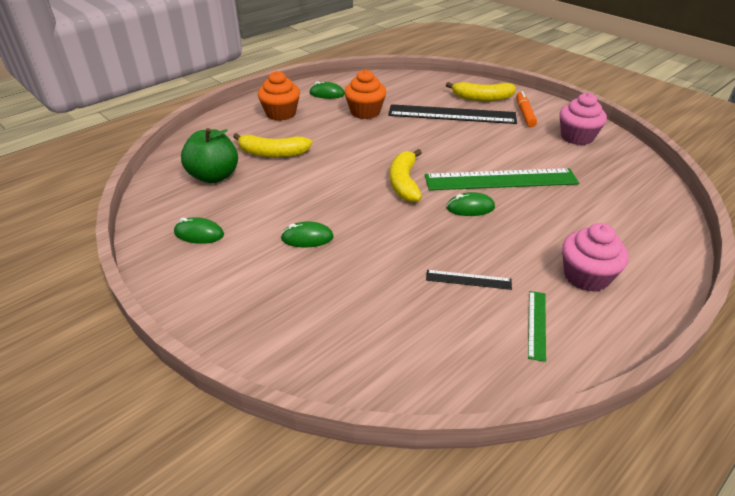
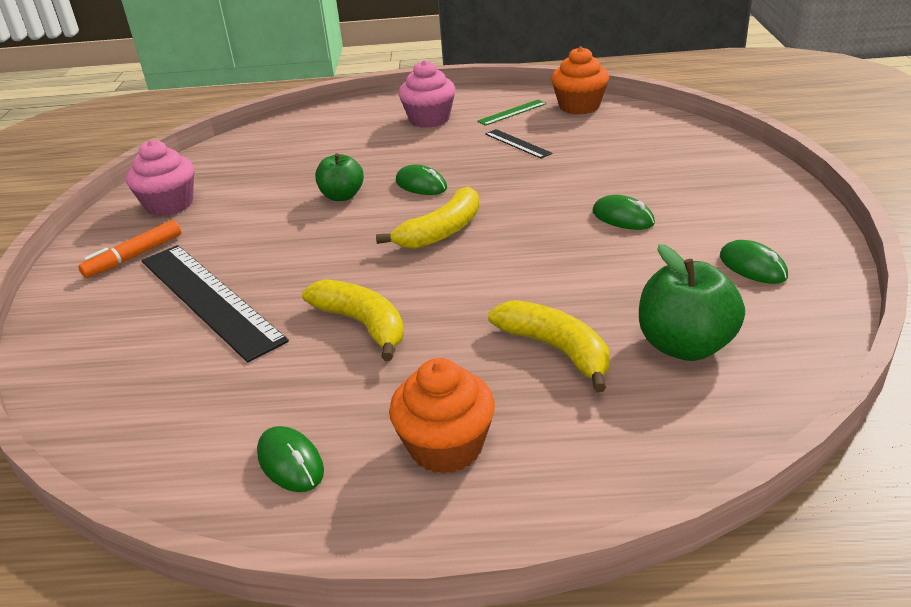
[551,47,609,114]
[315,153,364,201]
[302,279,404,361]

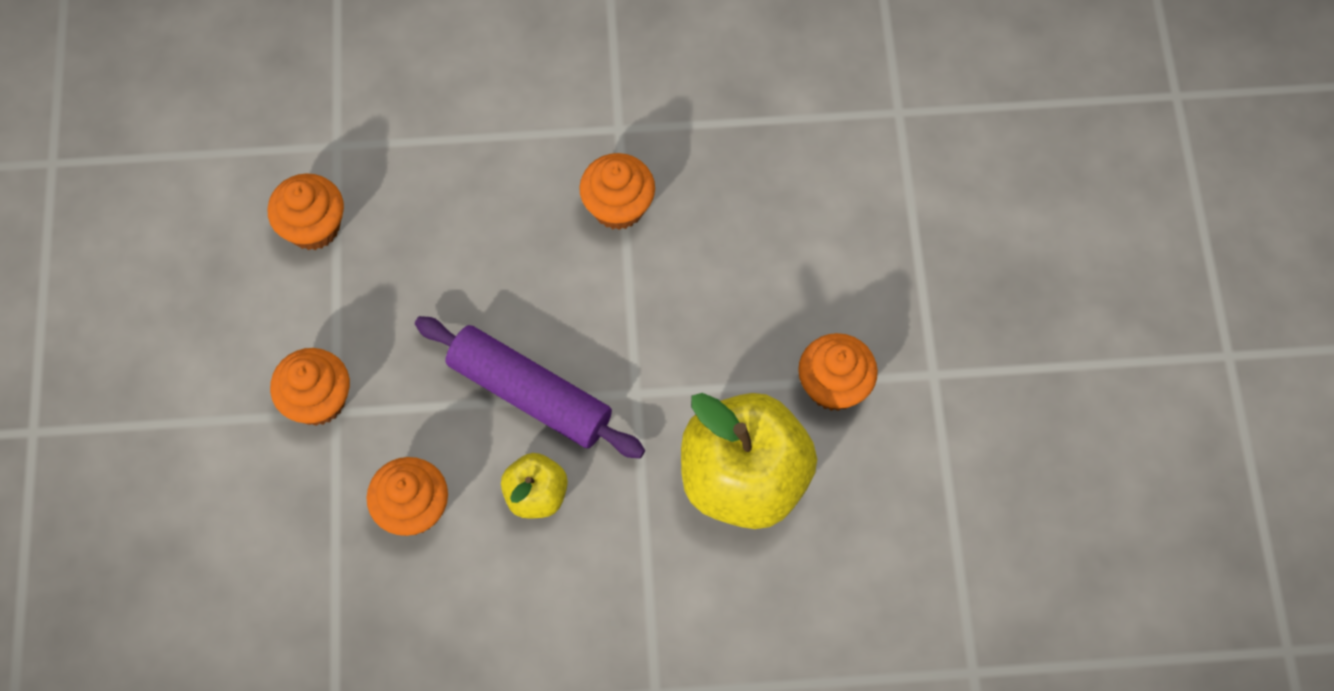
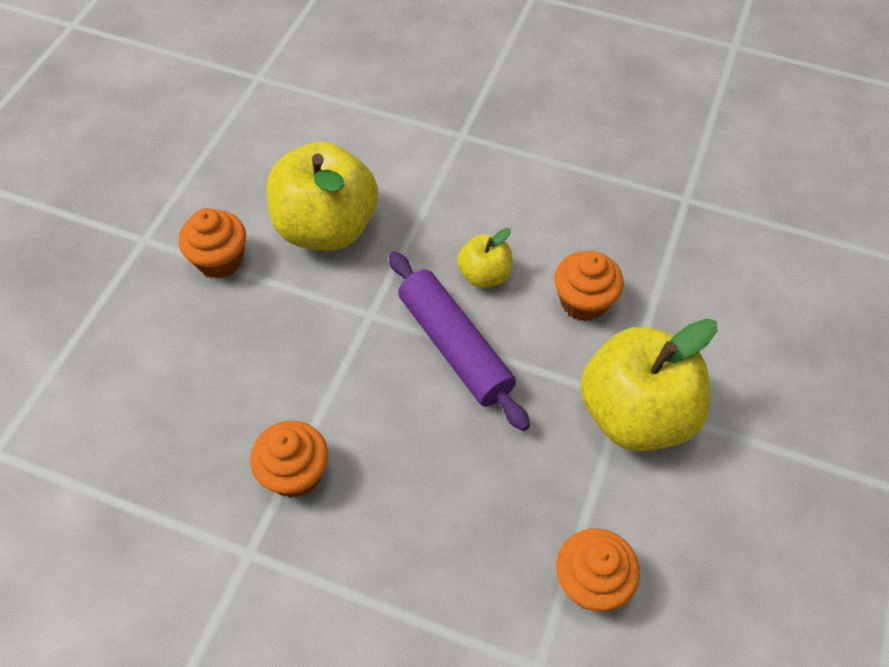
[580,318,717,451]

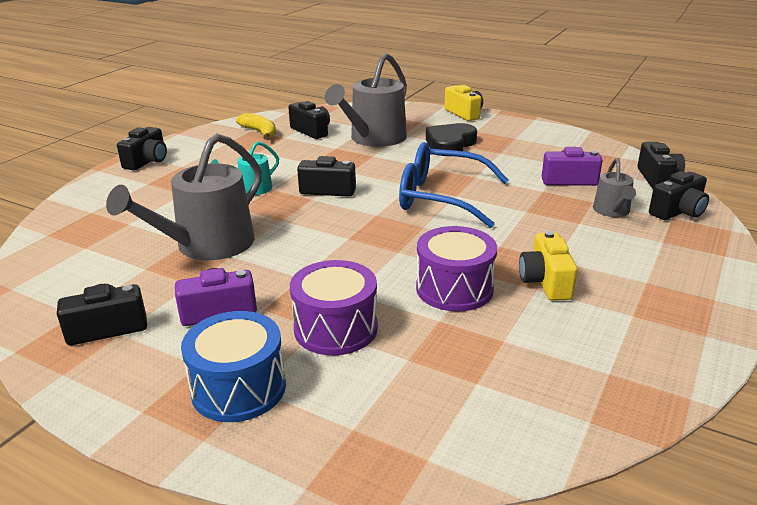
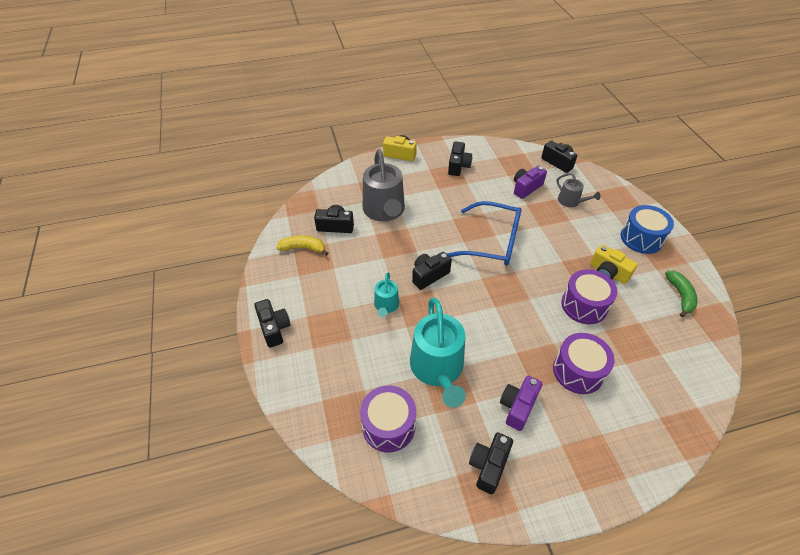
[410,298,466,408]
[621,205,674,254]
[447,201,521,266]
[426,123,477,156] (first image)
[448,141,472,176]
[360,386,416,452]
[665,271,697,317]

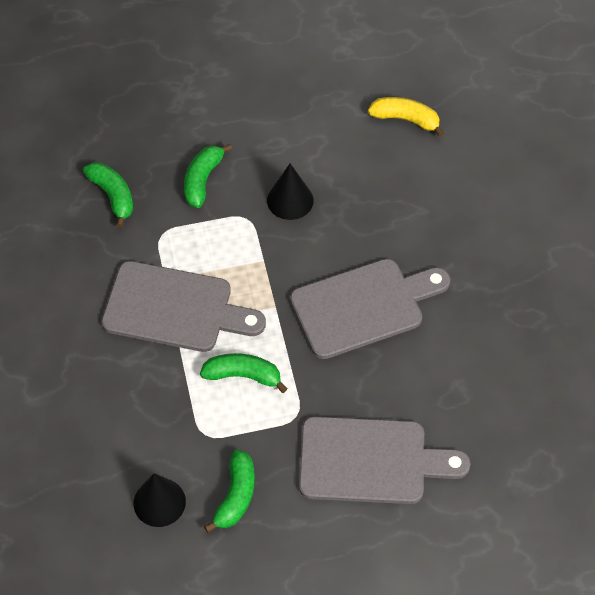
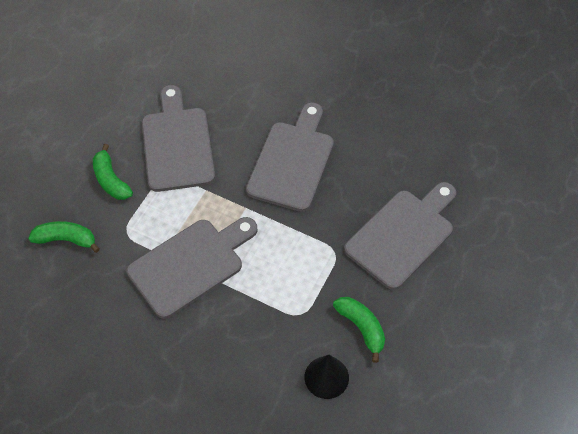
[200,353,288,393] (first image)
[142,85,215,192]
[368,97,444,137] (first image)

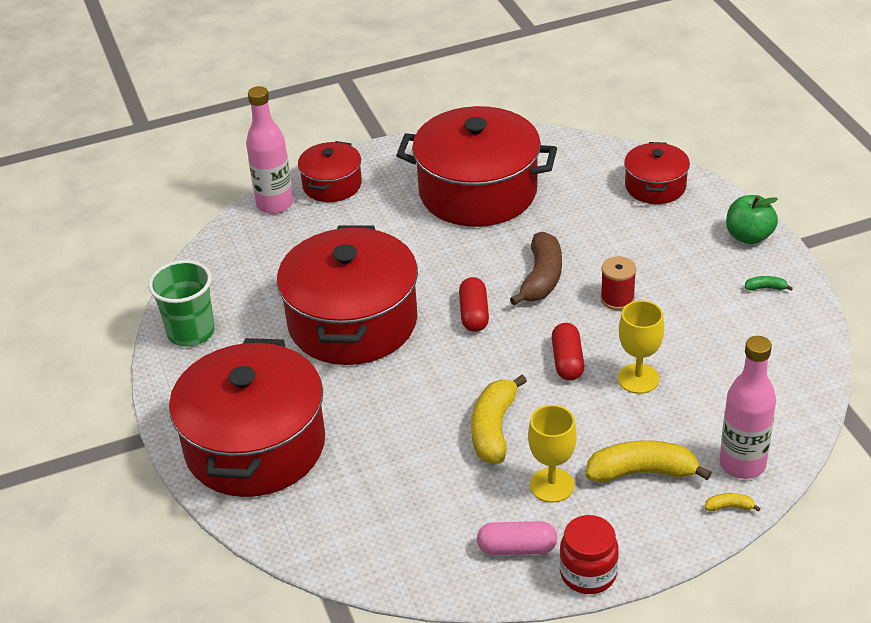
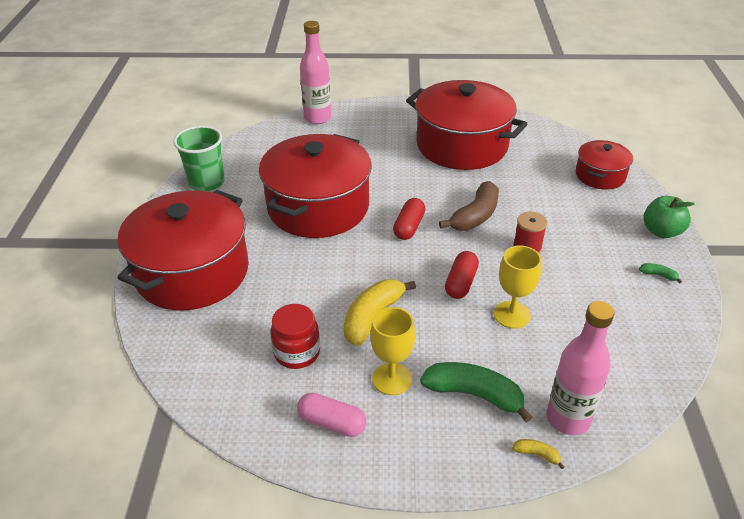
[298,141,362,202] (first image)
[270,304,320,369]
[420,362,532,422]

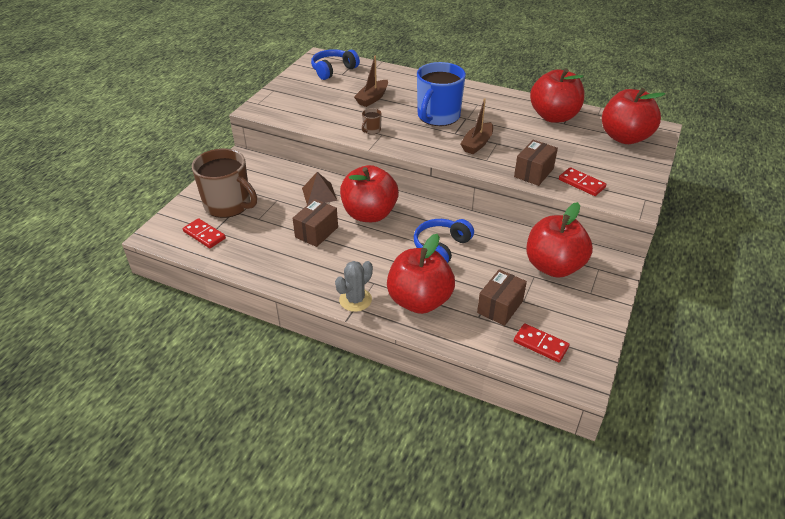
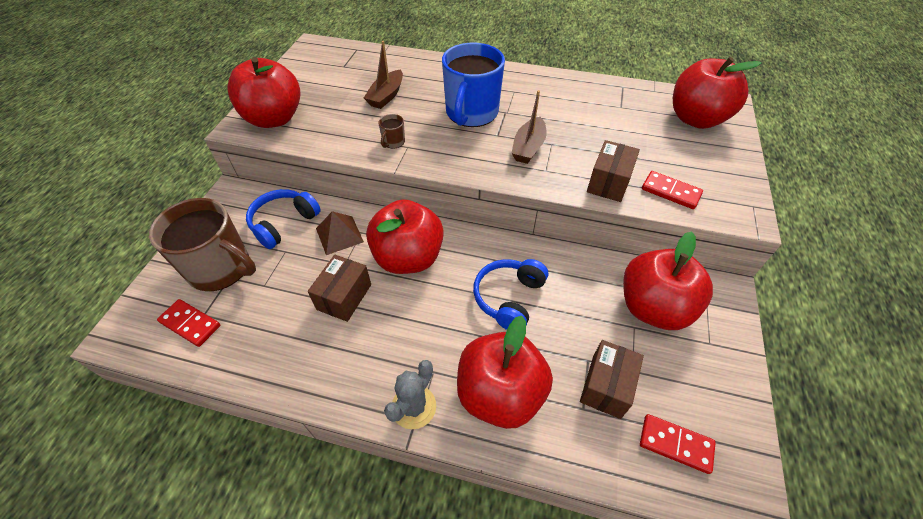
[246,189,321,249]
[228,57,300,128]

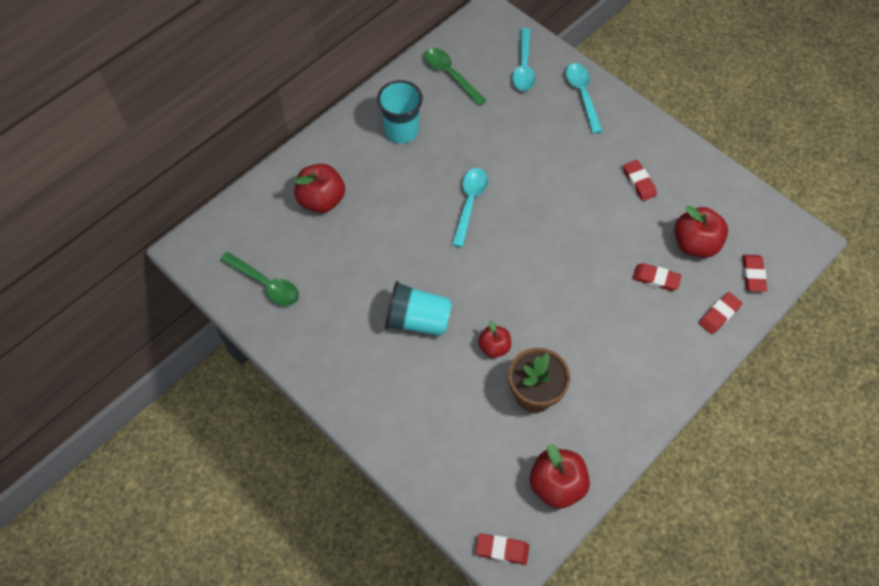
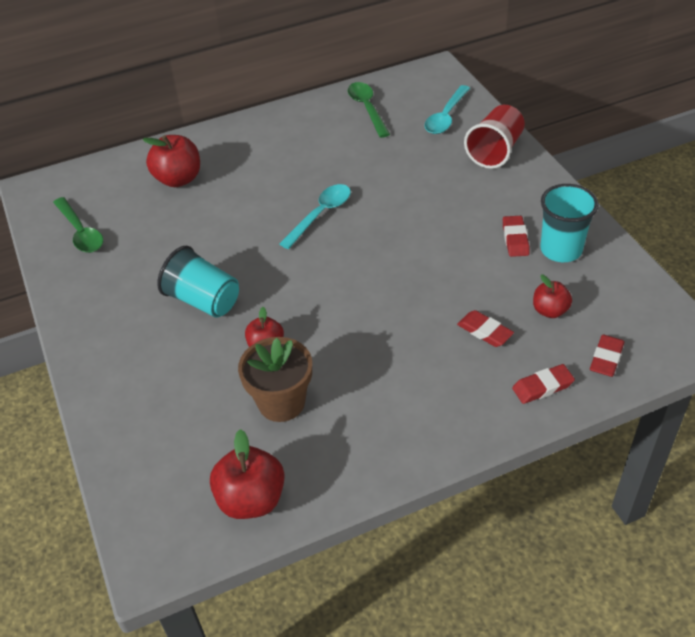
[540,184,599,262]
[476,533,529,565] (first image)
[464,105,525,169]
[533,275,572,318]

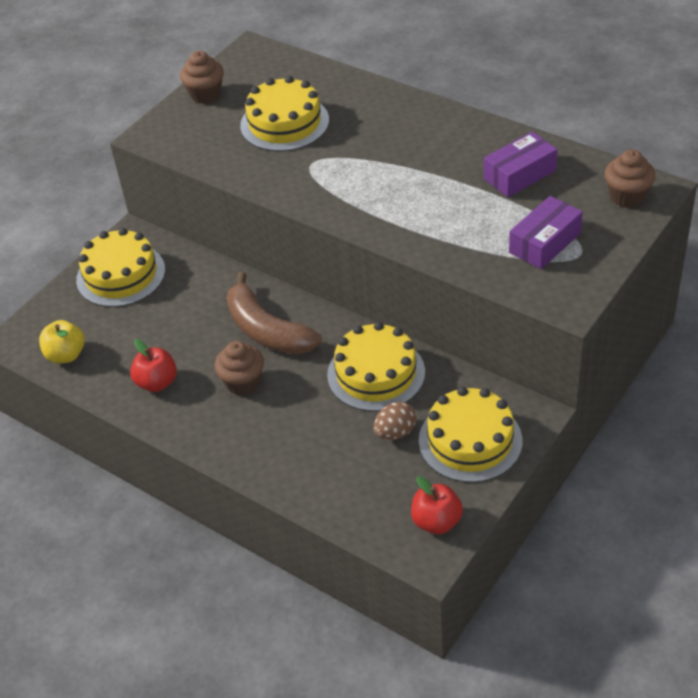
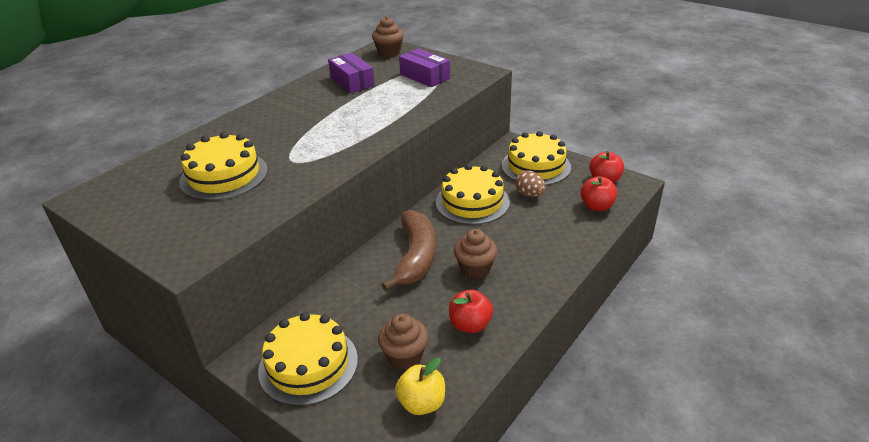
[378,313,428,370]
[382,210,436,291]
[580,176,617,211]

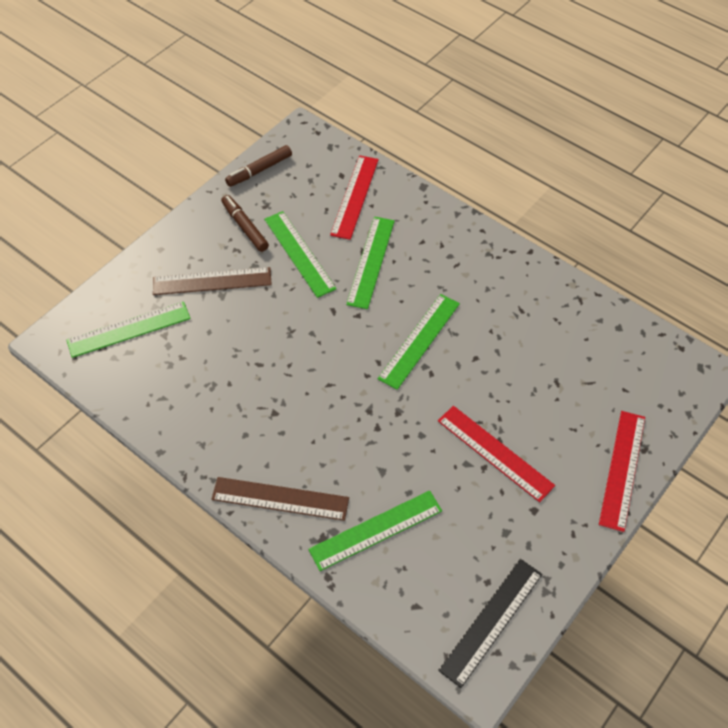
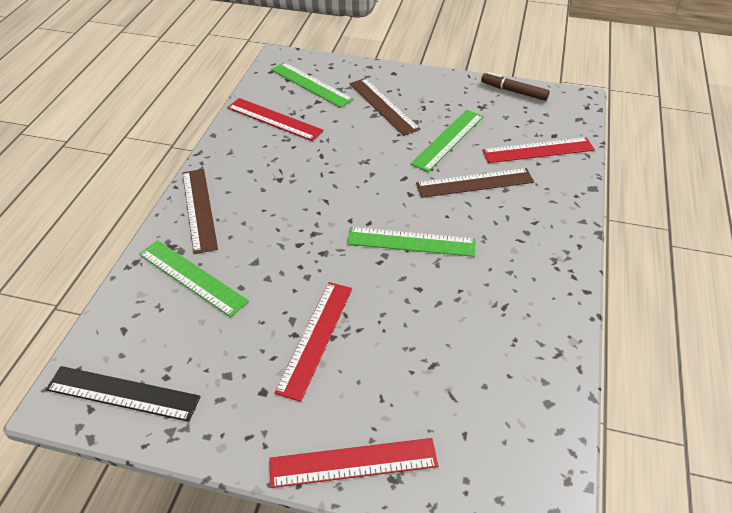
[221,195,269,252] (first image)
[416,168,534,198]
[227,98,324,141]

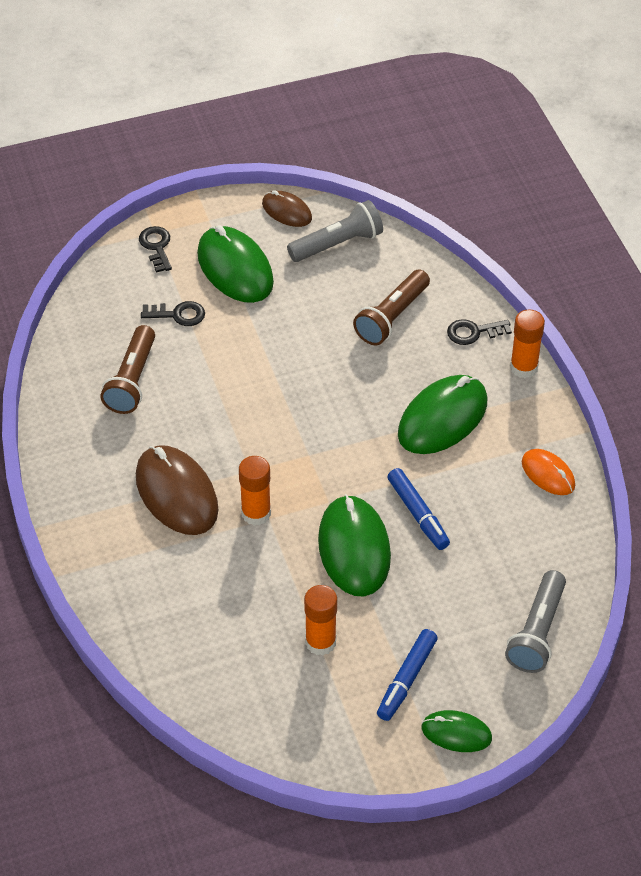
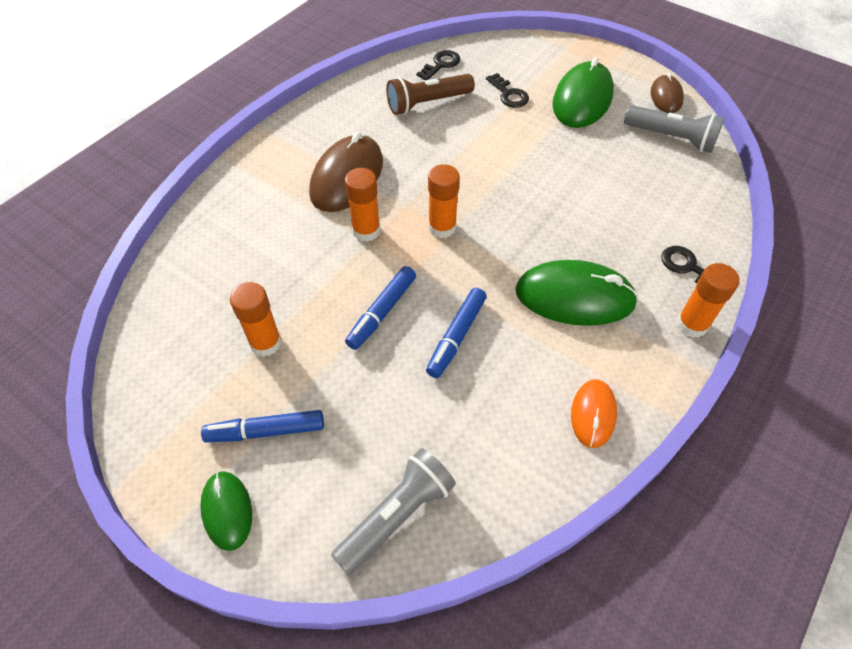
[416,50,460,80]
[345,266,416,350]
[353,270,430,345] (first image)
[331,448,456,576]
[428,164,460,238]

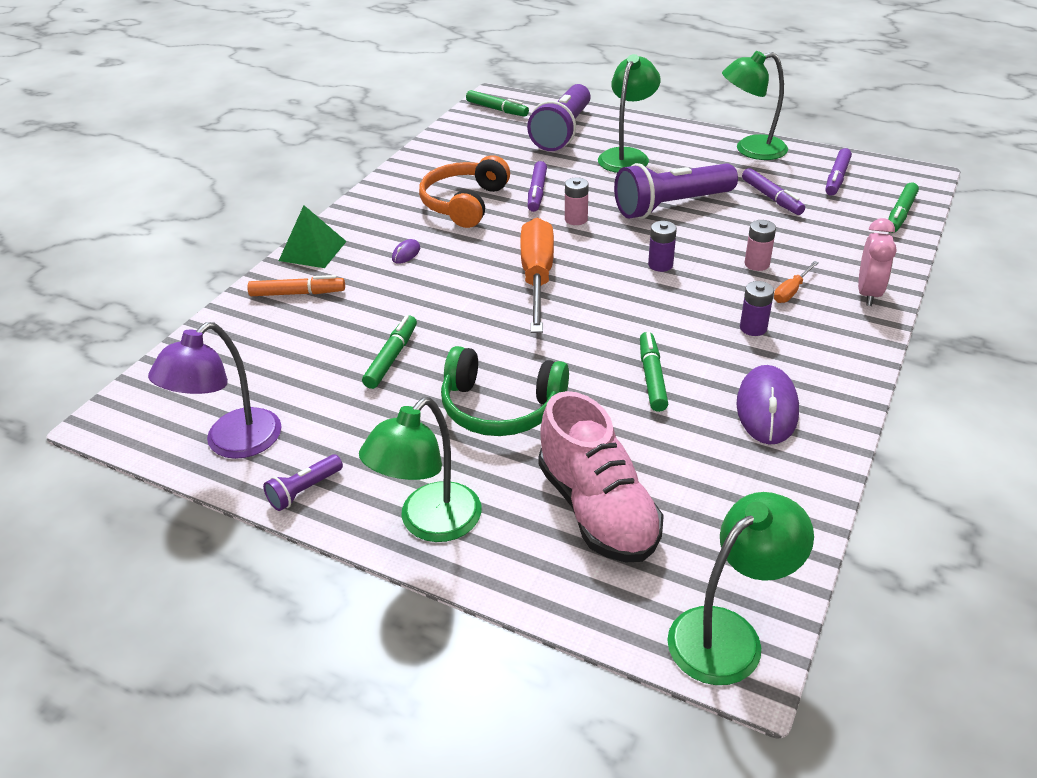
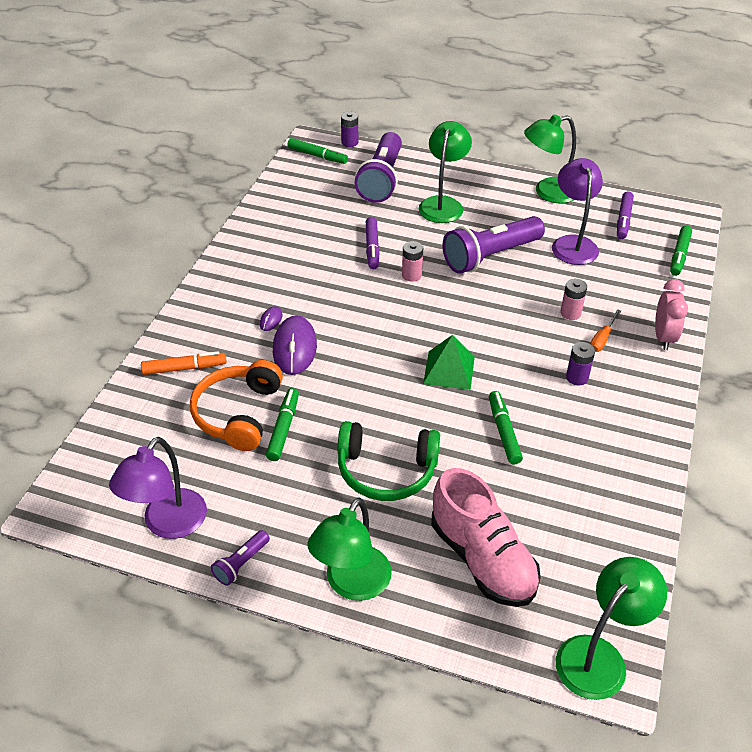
[423,335,475,390]
[190,360,283,451]
[520,218,554,333] (first image)
[341,112,358,147]
[273,315,317,375]
[552,158,603,265]

